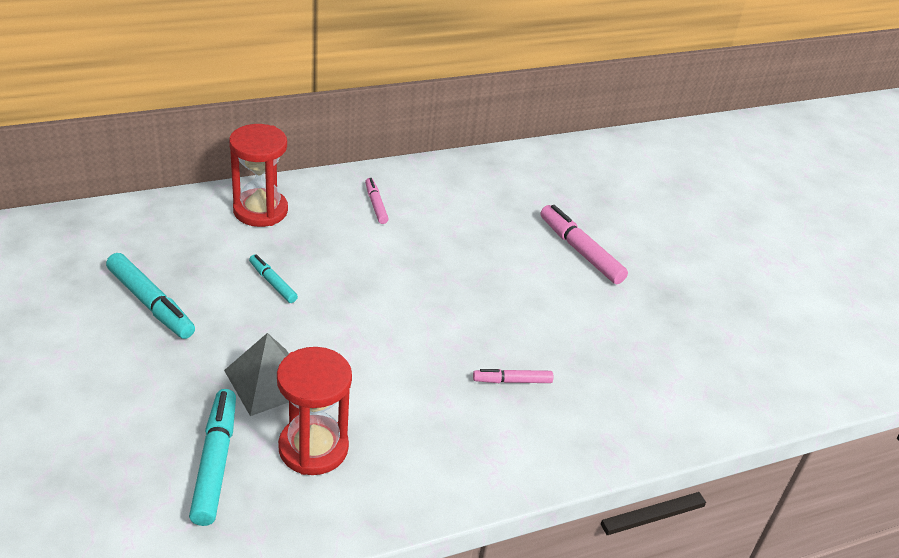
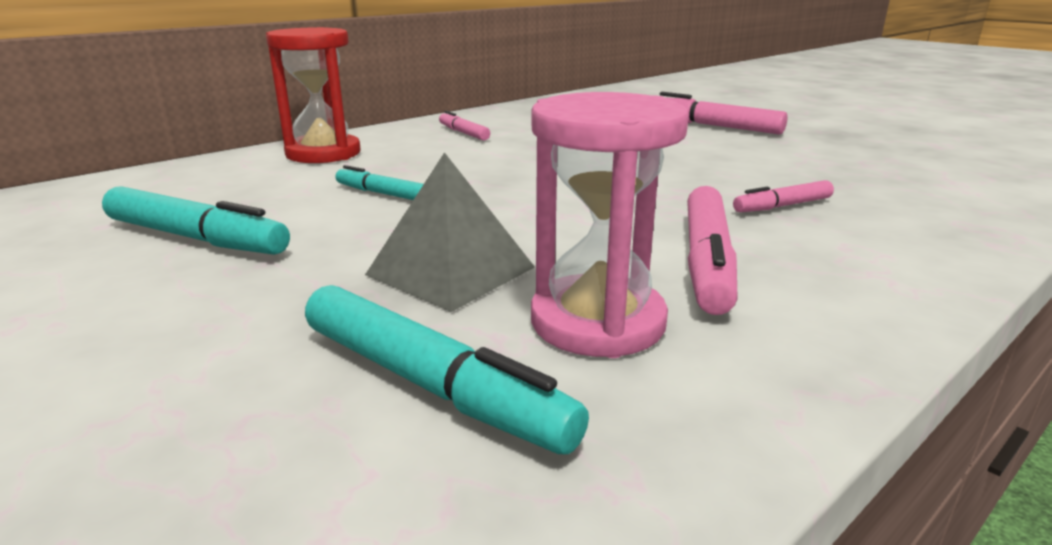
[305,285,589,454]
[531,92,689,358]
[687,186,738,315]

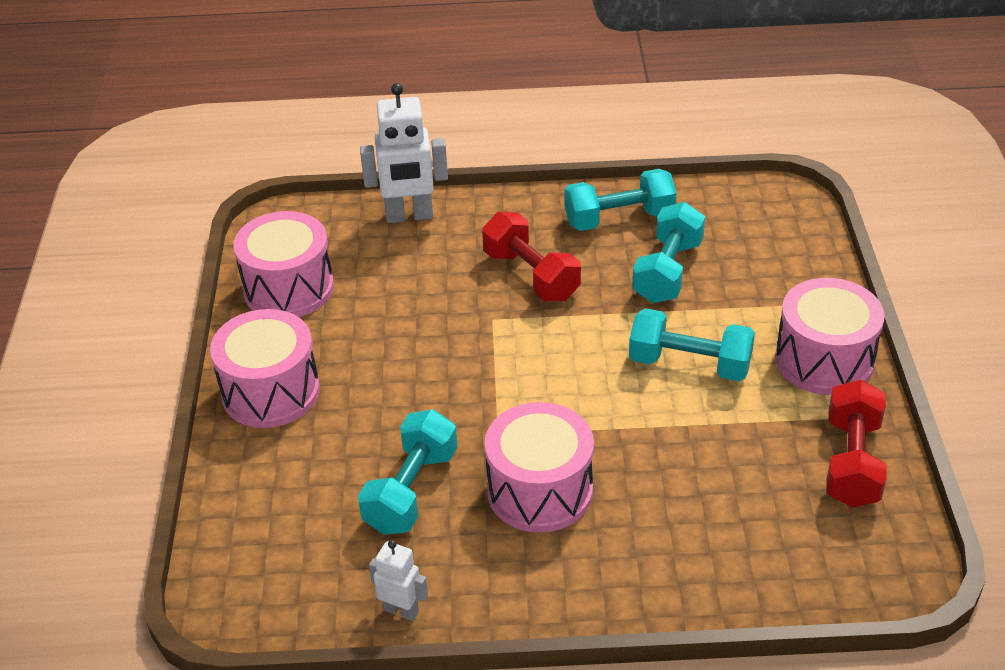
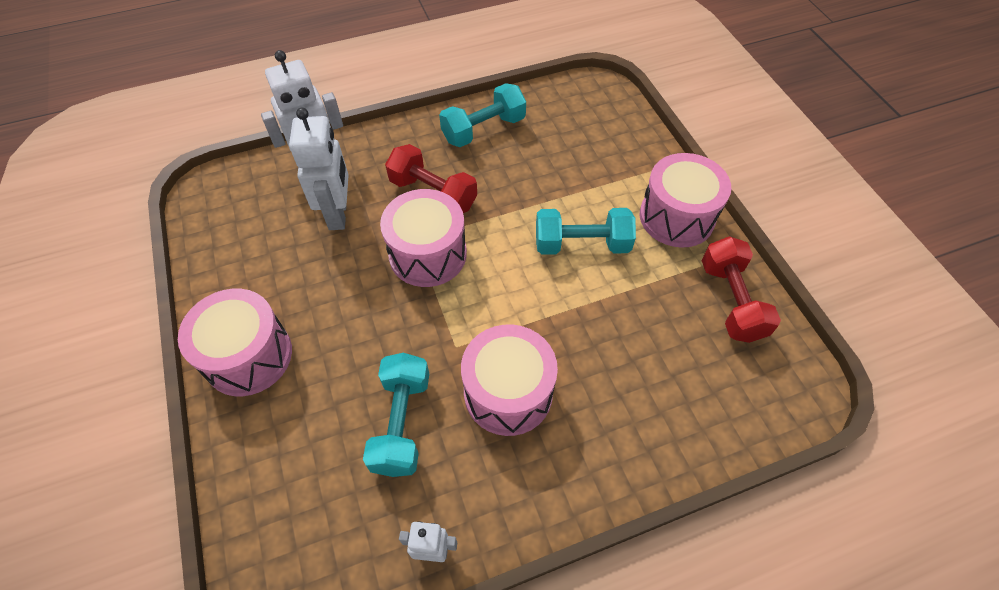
[380,189,467,287]
[632,202,705,303] (first image)
[289,108,349,230]

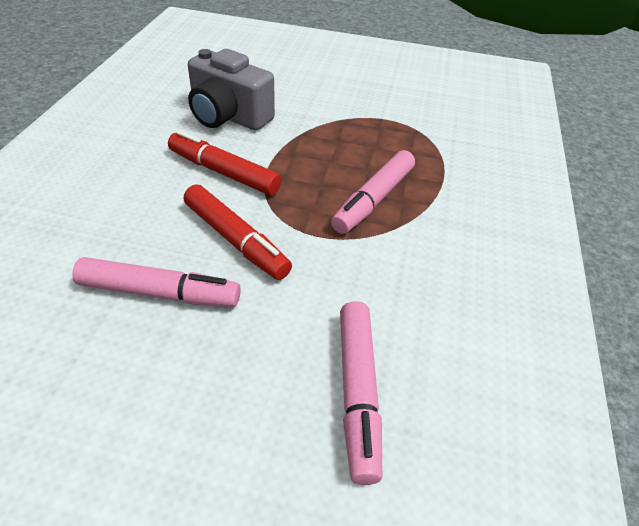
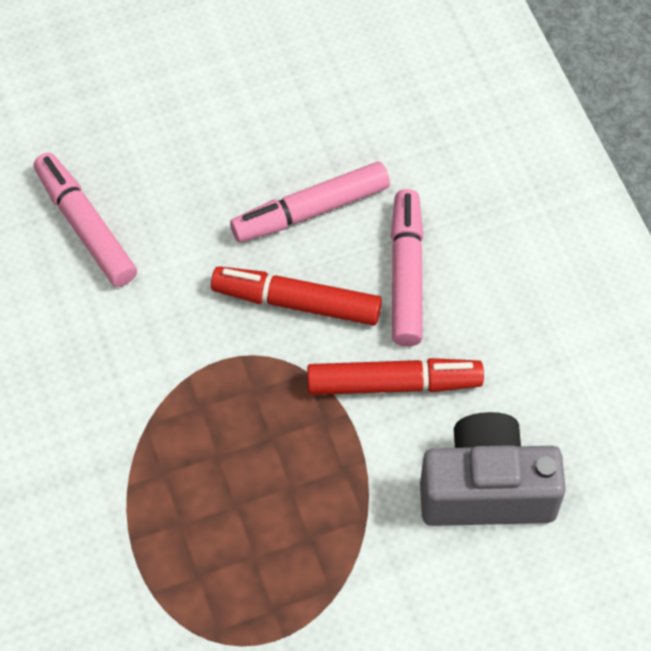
[391,189,424,347]

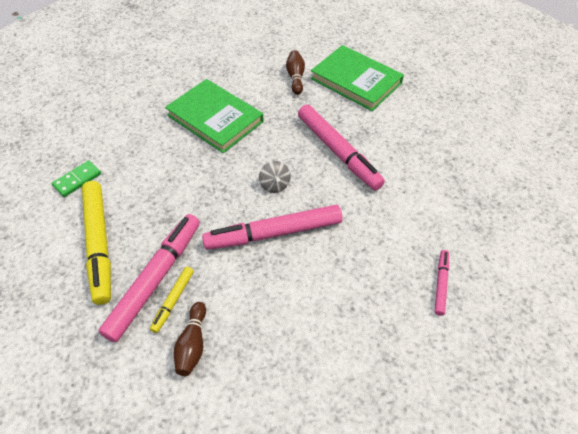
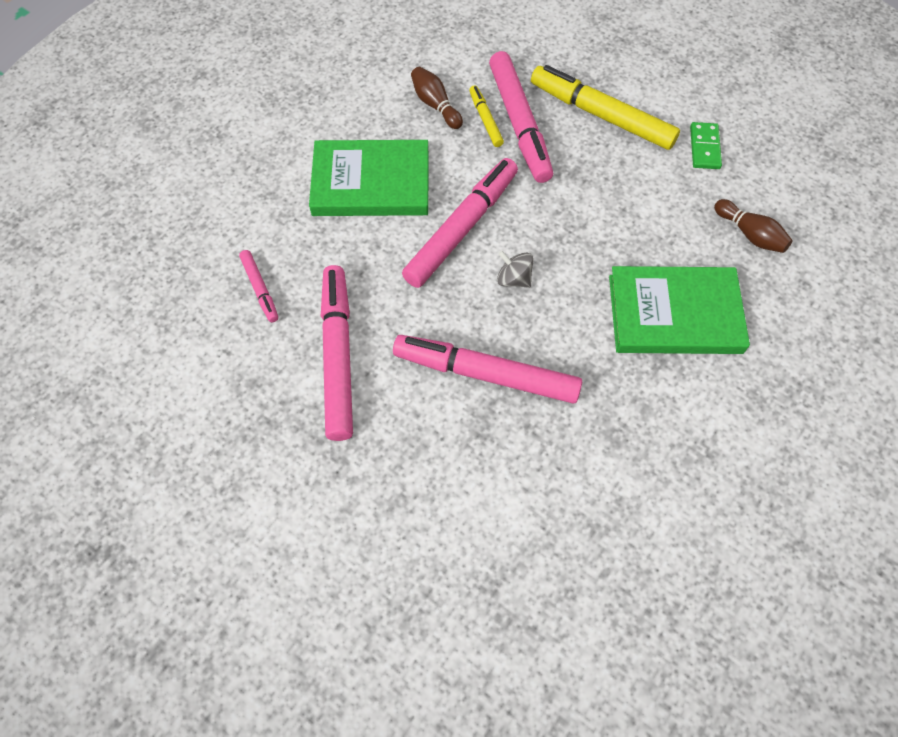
[714,199,793,253]
[309,140,429,216]
[321,265,353,441]

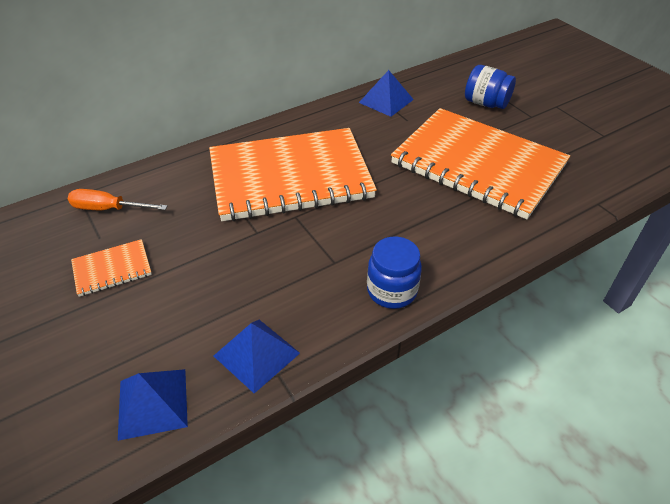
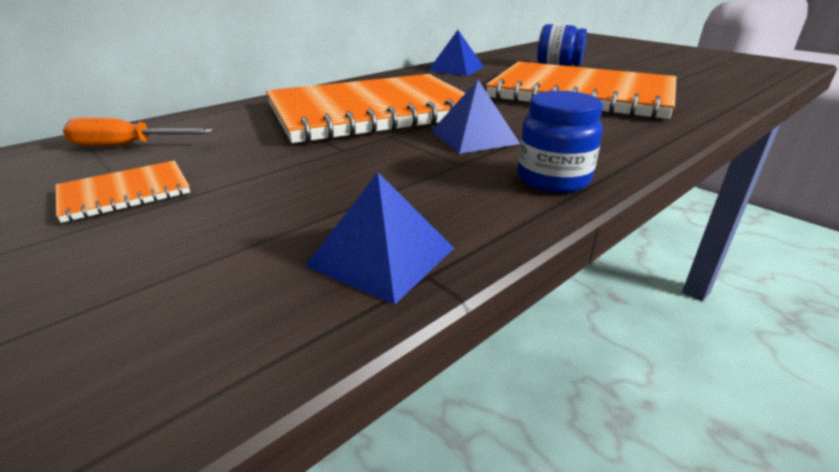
[431,80,520,154]

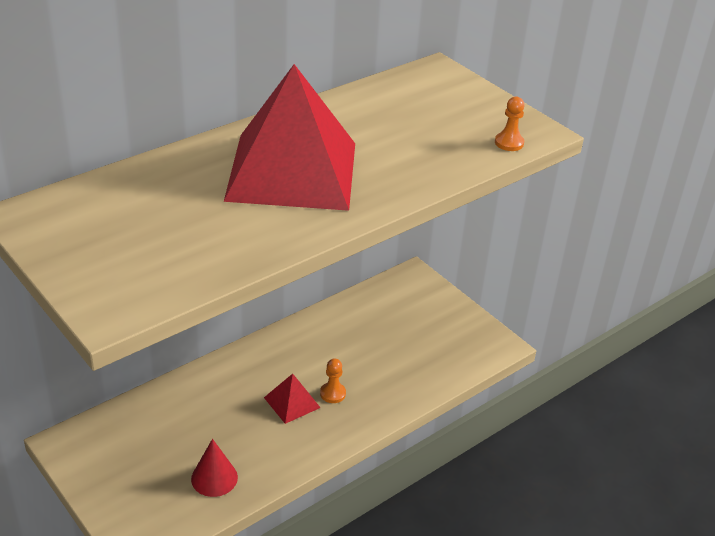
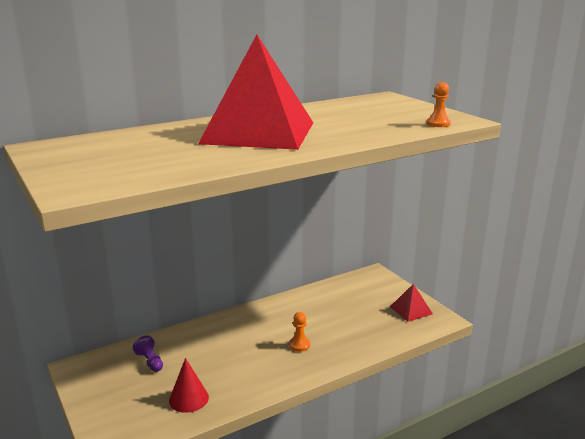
[390,284,433,322]
[133,336,163,372]

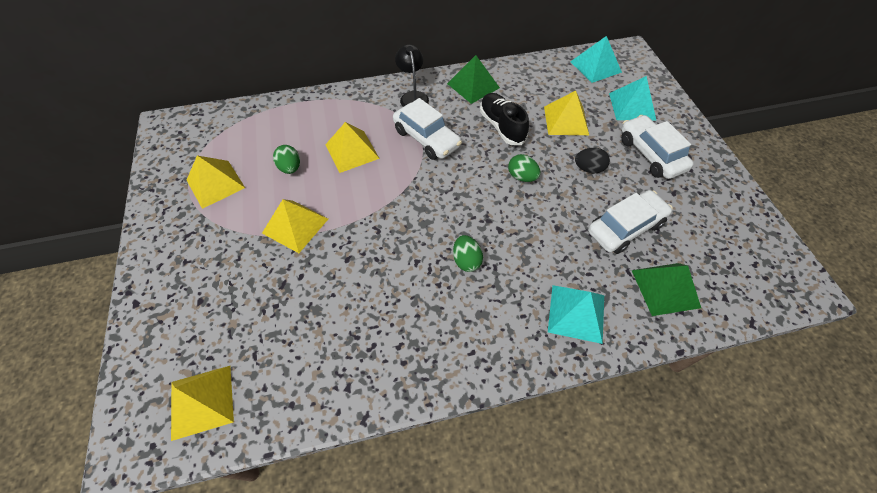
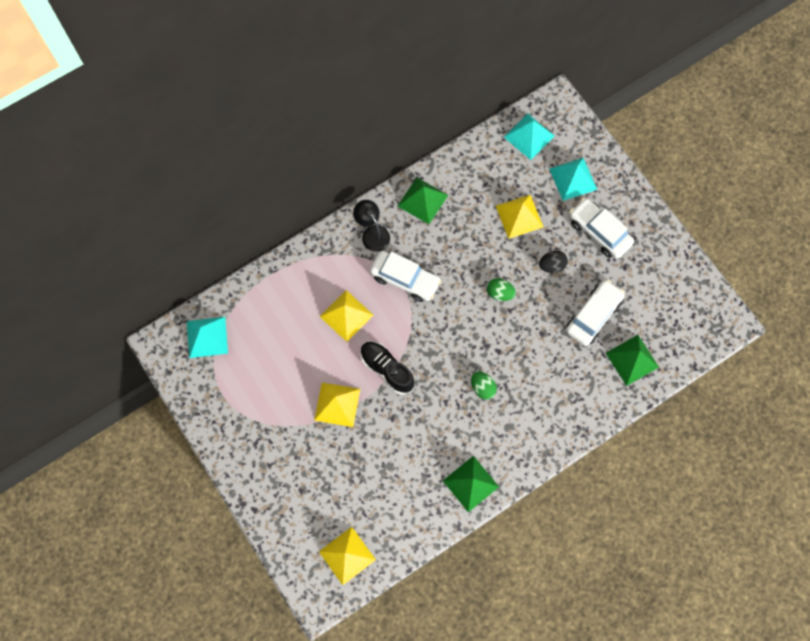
[187,156,245,209] (first image)
[273,145,300,174] (first image)
[360,341,415,395]
[187,317,228,358]
[443,456,499,512]

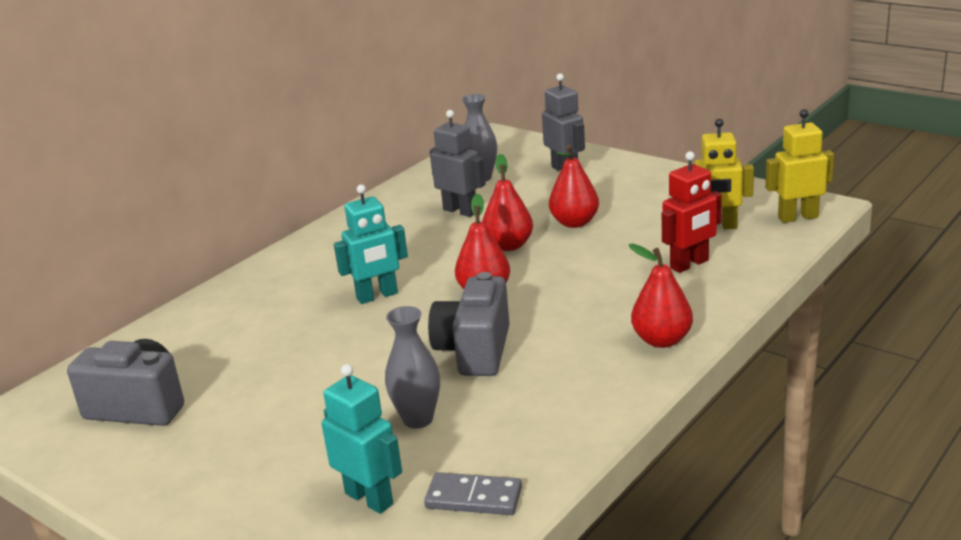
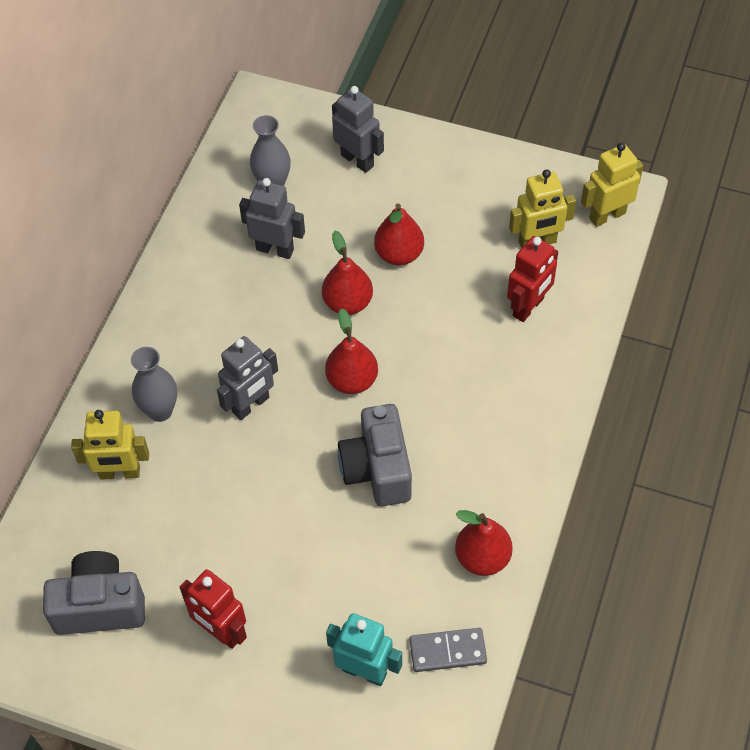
[217,336,278,420]
[131,347,177,422]
[455,510,513,576]
[71,410,149,480]
[180,569,247,649]

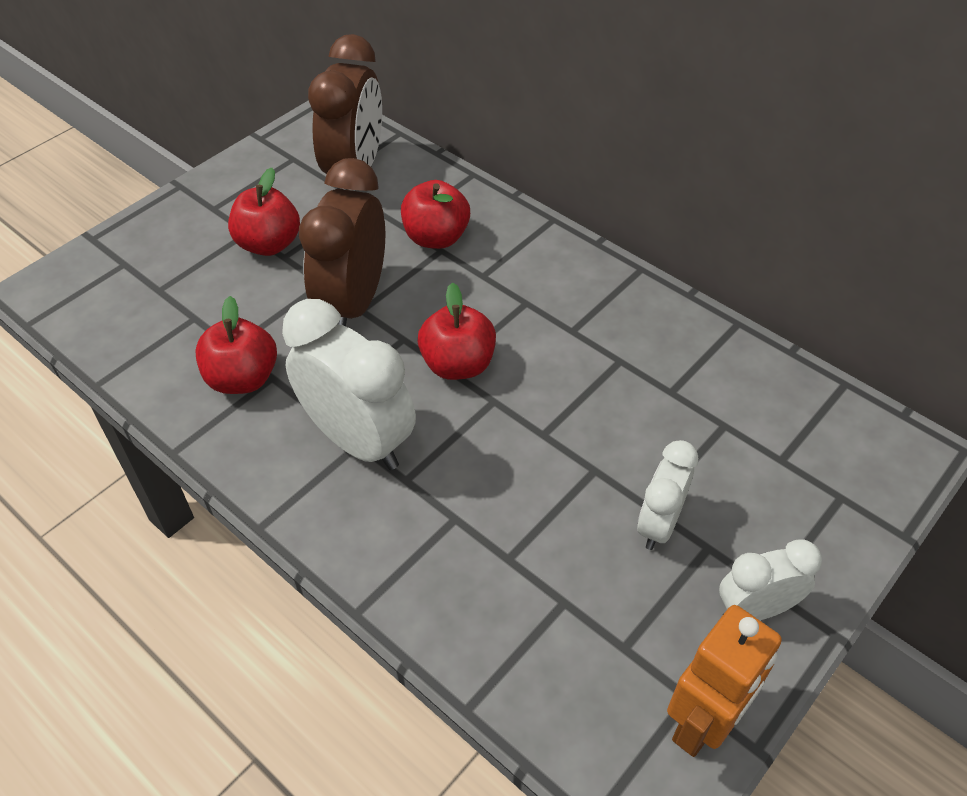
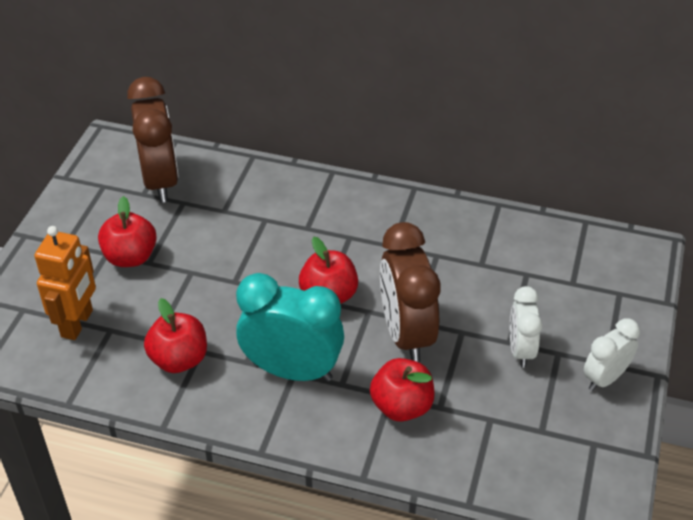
[236,273,344,382]
[380,222,440,362]
[370,358,435,422]
[34,226,96,340]

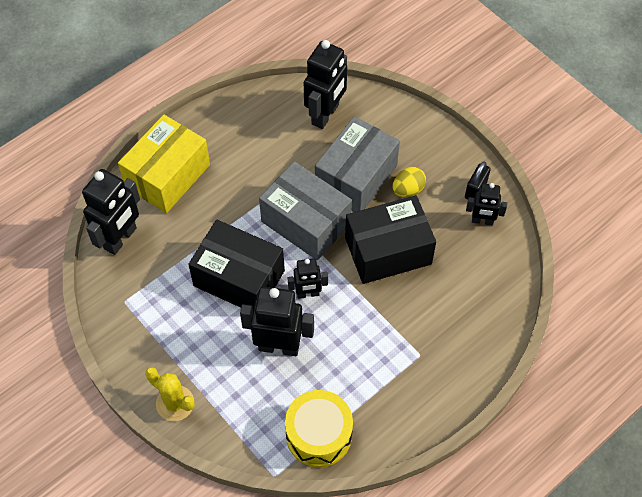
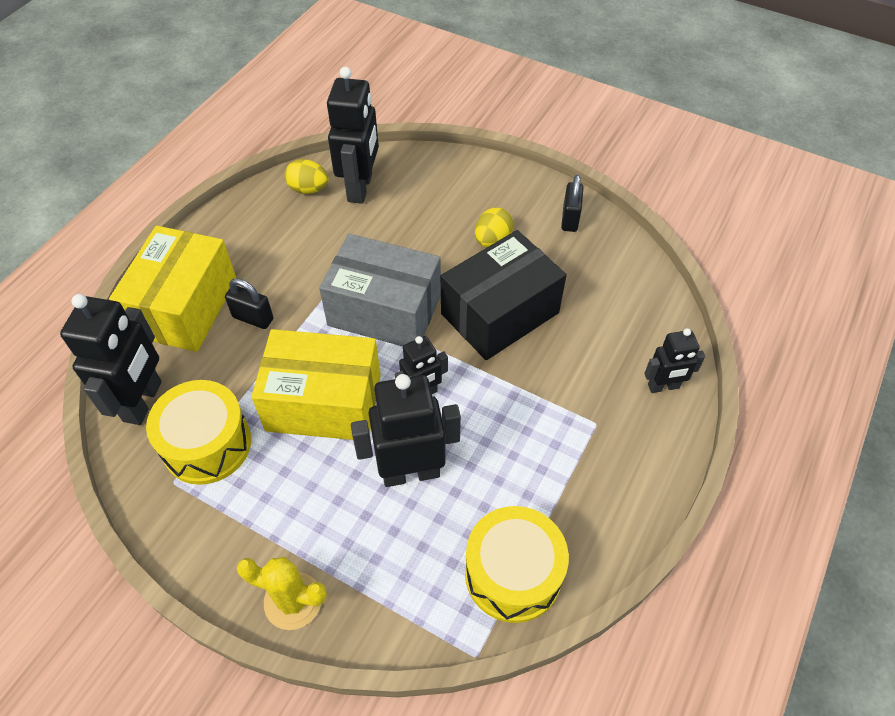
[251,329,381,440]
[315,116,400,212] (first image)
[644,328,705,393]
[146,380,251,485]
[225,278,273,329]
[285,159,329,194]

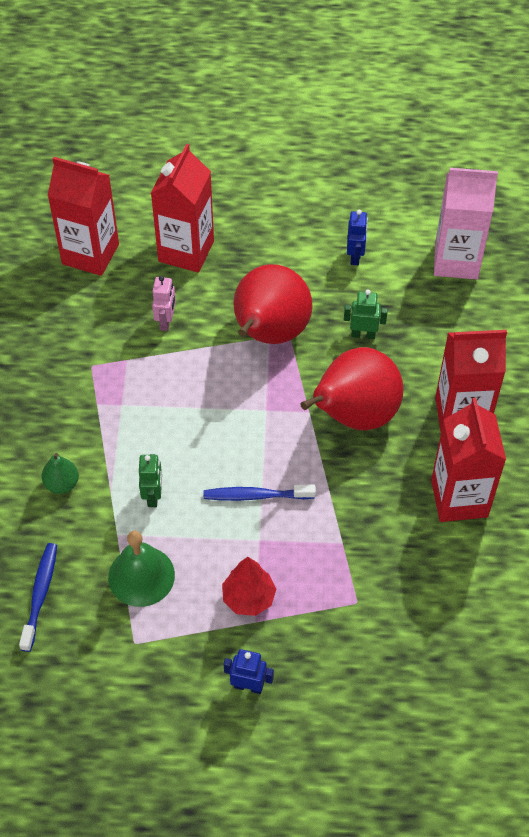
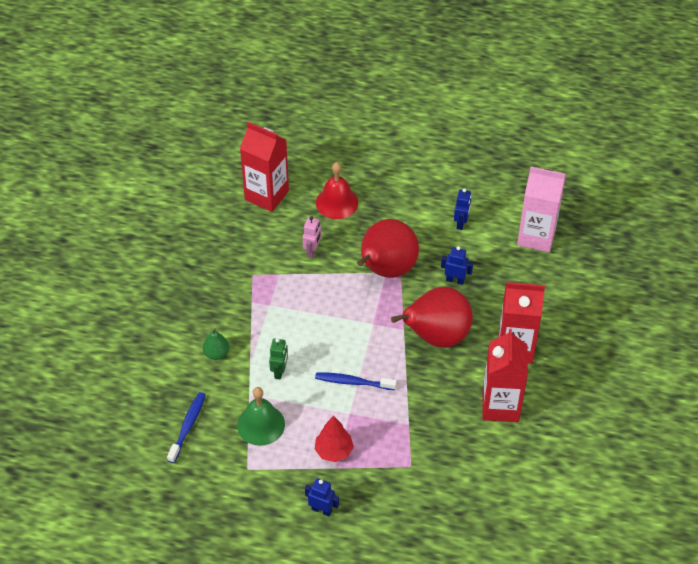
[316,162,358,219]
[441,246,473,285]

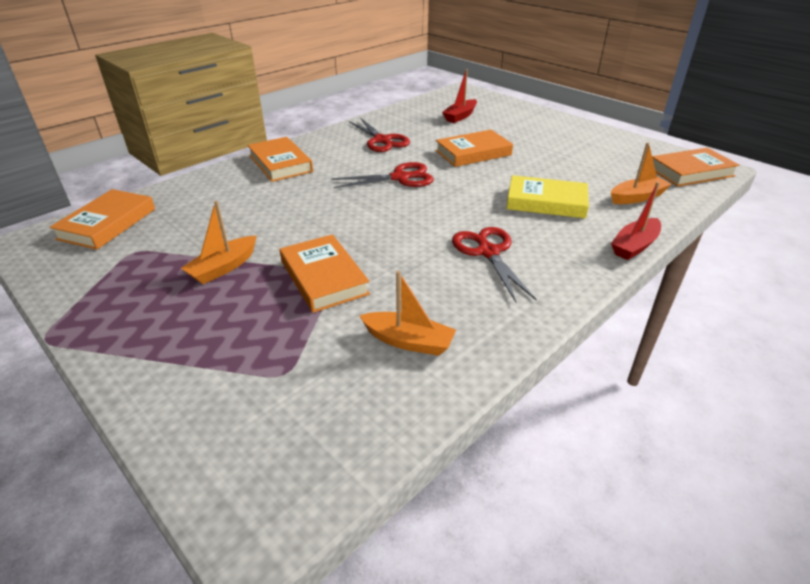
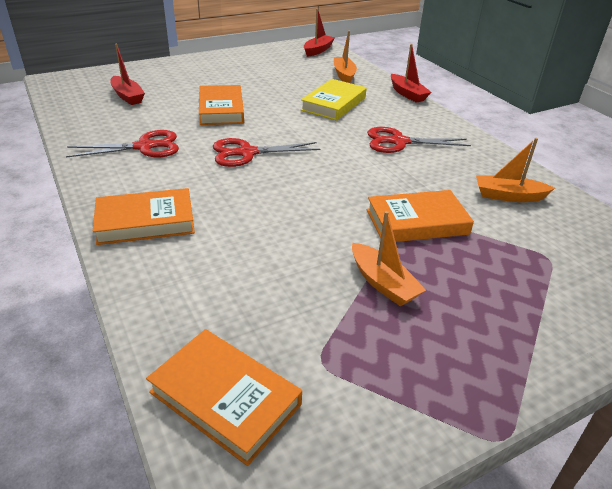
[213,138,320,167]
[476,138,555,202]
[304,9,335,57]

